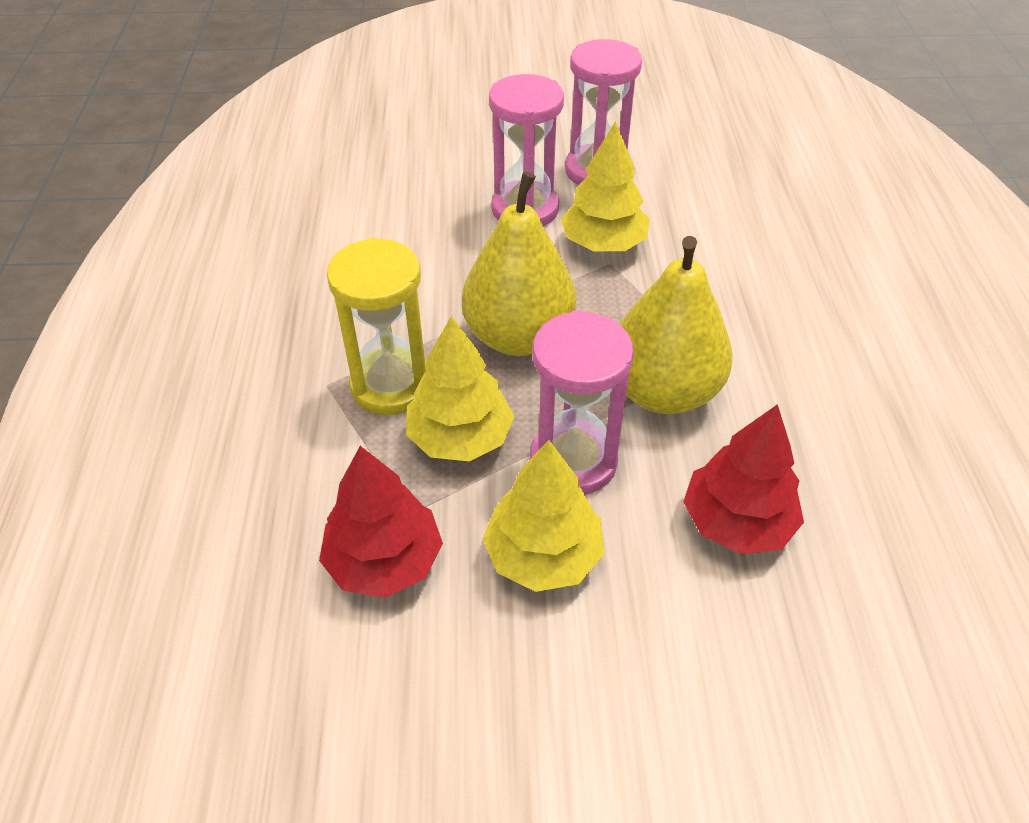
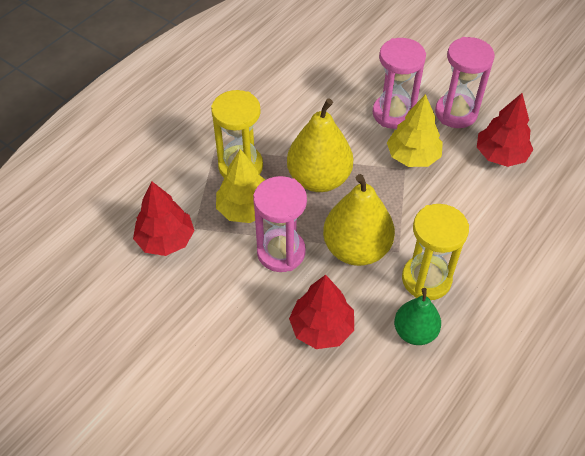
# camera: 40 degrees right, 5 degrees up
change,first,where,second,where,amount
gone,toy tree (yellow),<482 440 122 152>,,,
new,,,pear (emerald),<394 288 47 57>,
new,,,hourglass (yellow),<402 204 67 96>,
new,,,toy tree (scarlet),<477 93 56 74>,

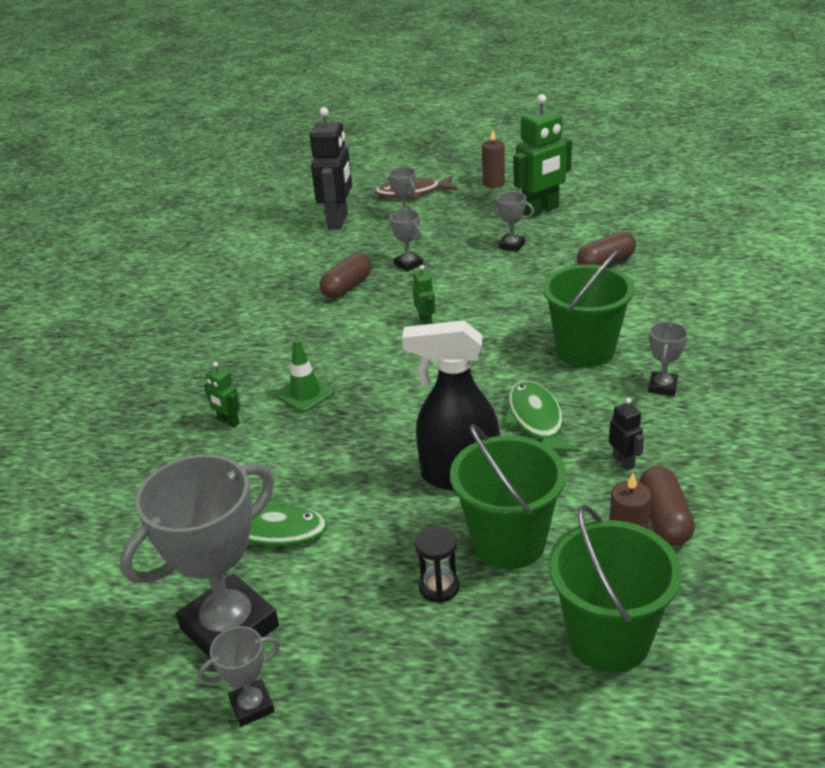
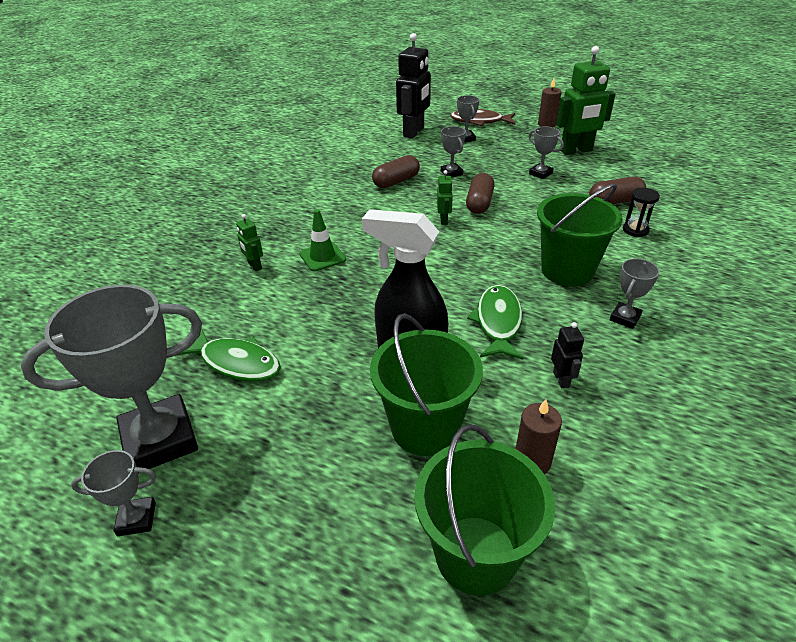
# camera: 15 degrees right, 5 degrees up
change,first,where,second,where,amount
shifted,hourglass (black),<415 526 45 77>,,<623 188 37 49>,
shifted,pill shape (dark brown),<639 466 56 79>,,<466 173 29 41>,

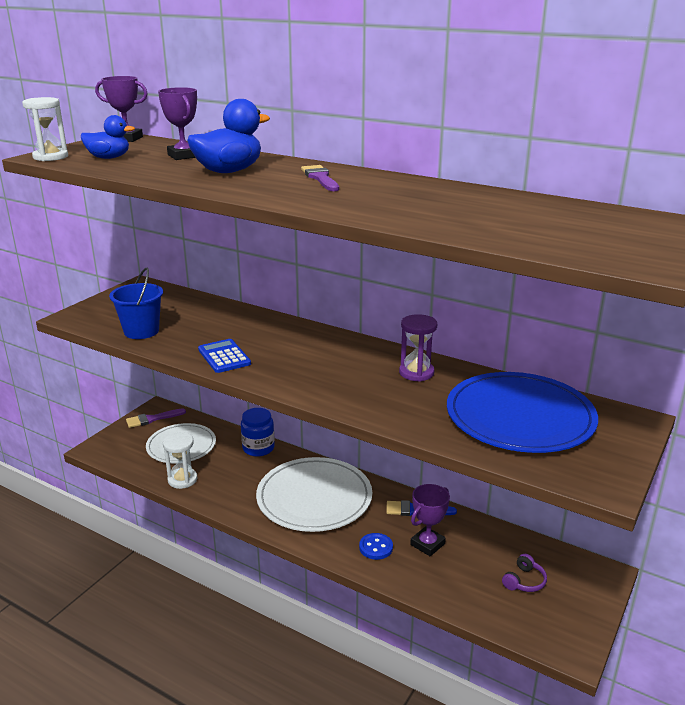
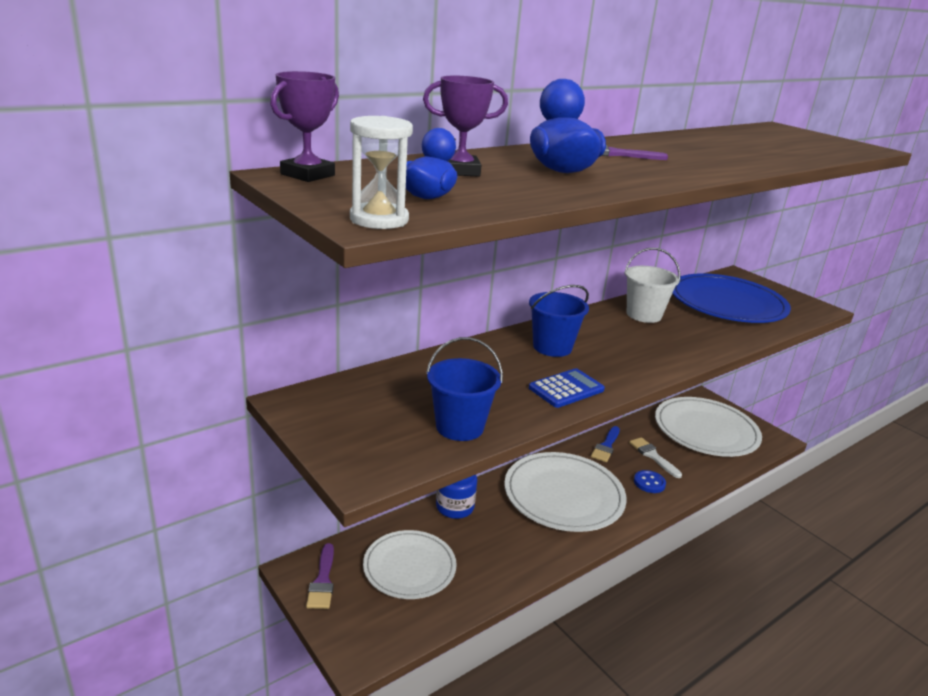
# camera: 70 degrees left, 0 degrees up
change,first,where,second,where,amount
gone,hourglass (pure white),<163 432 34 57>,,,
rotated,calculator (royal blue),<198 339 53 34>,,<529 368 76 40>,150 degrees clockwise
swapped,hourglass (royal purple),<399 314 38 68>,bucket (pure white),<624 248 57 75>,
swapped,trophy (royal purple),<410 484 40 72>,paint brush (pure white),<629 437 53 41>,
swapped,over-ear headphones (royal purple),<502 554 45 38>,plate (pure white),<655 397 107 60>,
new,,,bucket (royal blue),<529 285 60 72>,

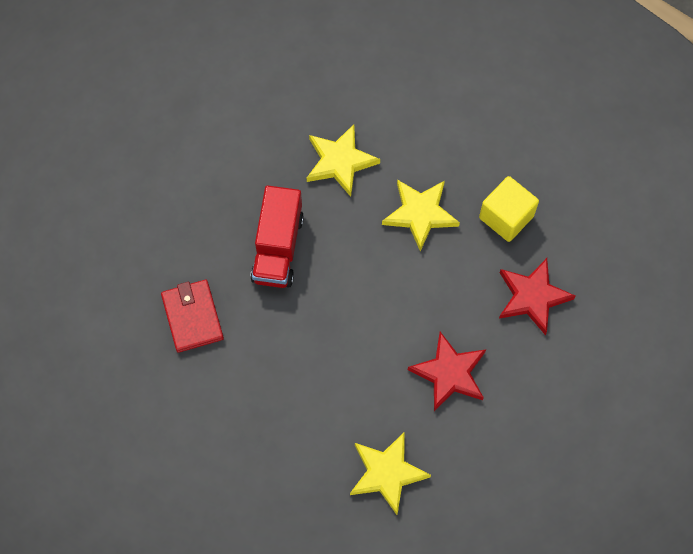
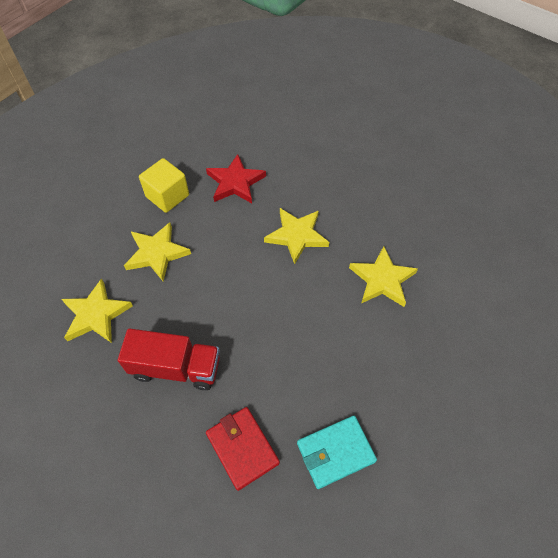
# camera: 90 degrees left, 10 degrees down
change,first,where,second,where,amount
rotated,wallet (scarlet),<161 280 63 73>,,<206 407 74 84>,75 degrees clockwise
repainted,star shape (scarlet),<408 332 78 79>,star shape (yellow),<264 208 65 56>,
new,,,wallet (aqua),<297 416 80 73>,

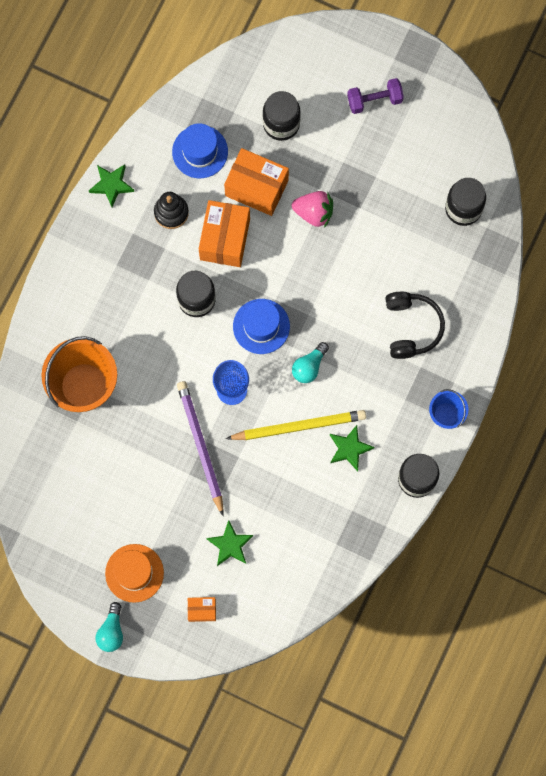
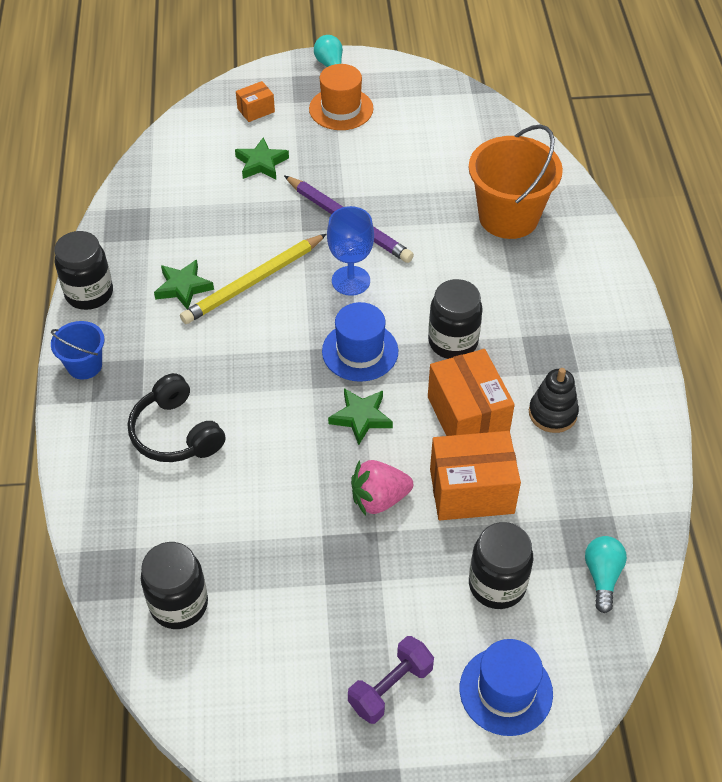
# camera: 150 degrees right, 25 degrees down
change,first,where,second,where,amount
shifted,star shape (emerald),<89 164 45 43>,,<328 388 65 57>,
shifted,hat (royal blue),<172 123 56 55>,,<460 639 93 97>,
shifted,lightbulb (aqua),<292 342 37 41>,,<585 536 42 77>,

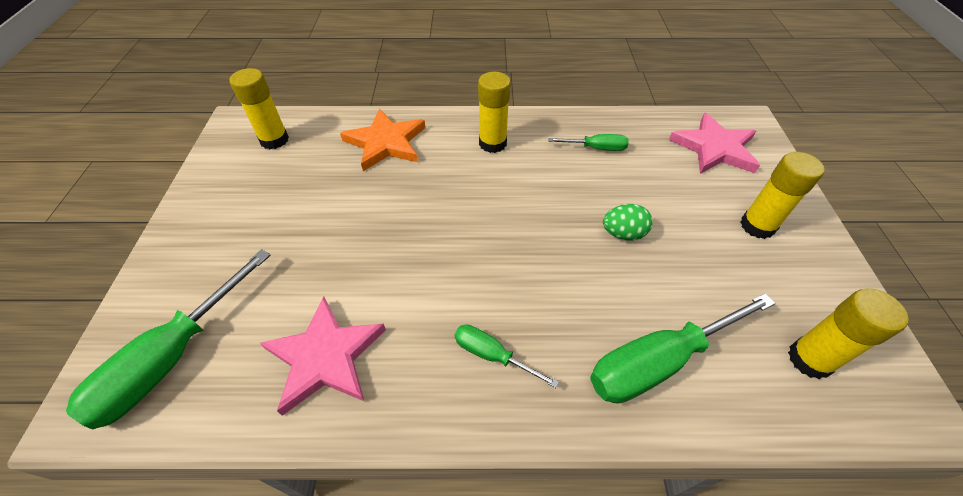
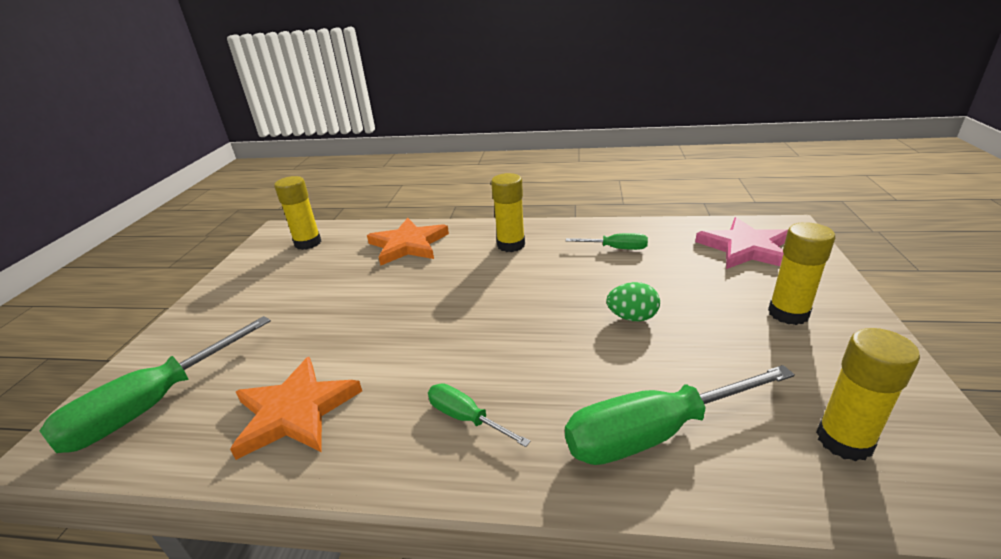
# camera: 10 degrees right, 20 degrees down
change,first,where,second,where,amount
repainted,star shape (pink),<260 297 126 119>,star shape (bright orange),<230 357 132 103>,

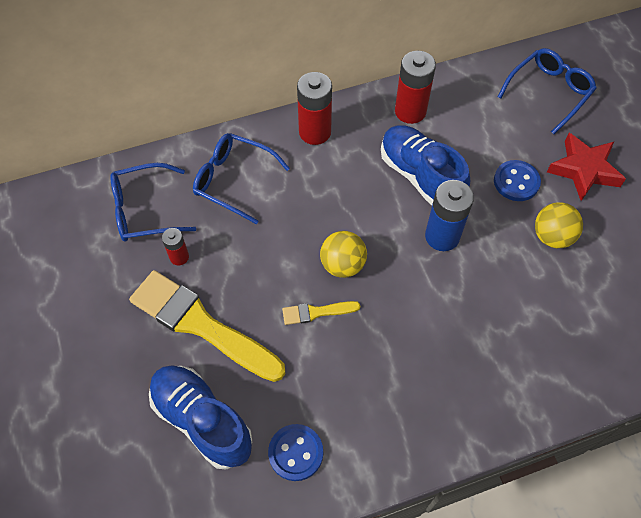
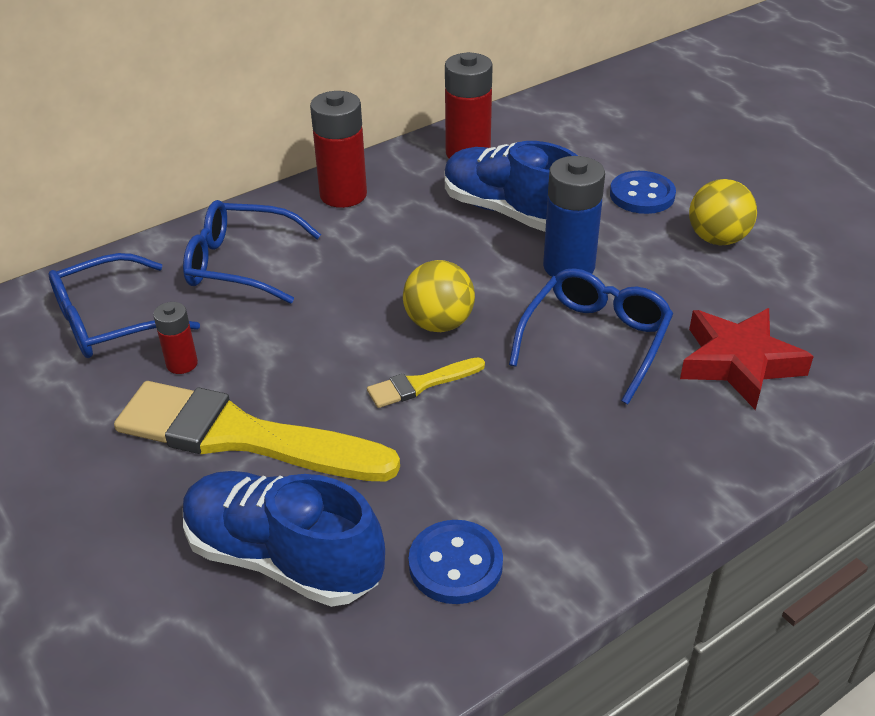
# camera: 15 degrees left, 20 degrees down
change,first,where,second,where,amount
shifted,glasses (royal blue),<498 48 99 86>,,<509 268 164 136>,
shifted,star shape (scarlet),<547 133 79 68>,,<680 308 134 102>,

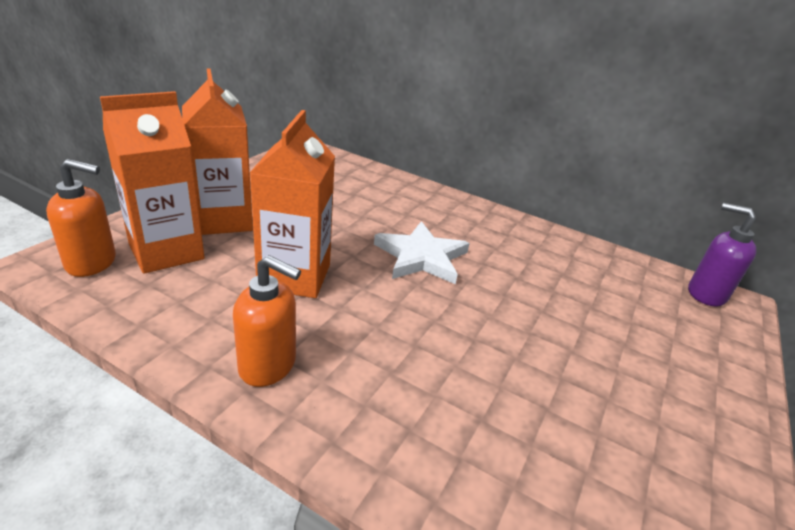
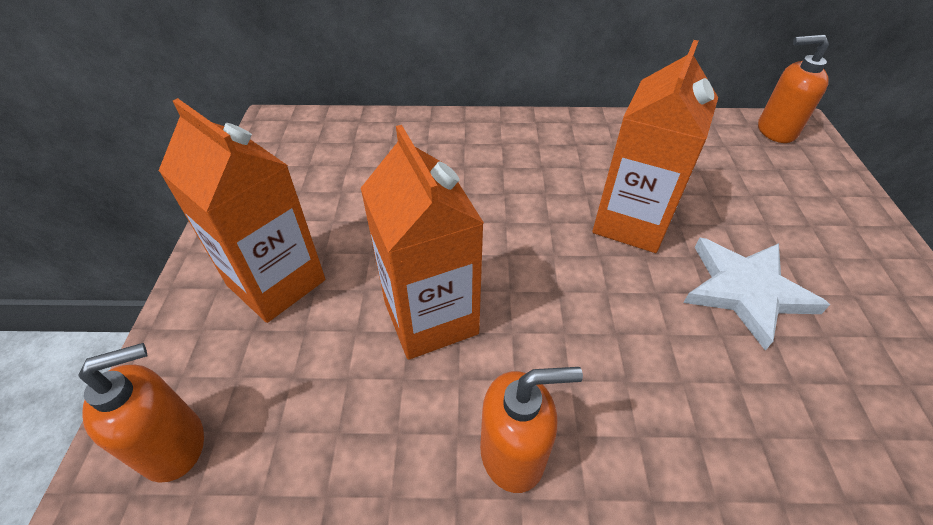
# camera: 25 degrees left, 15 degrees up
change,first,where,second,where,amount
shifted,milk carton (bright orange),<100 91 105 183>,,<592 40 126 213>,
shifted,star shape (pure white),<374 221 96 63>,,<683 238 147 113>,
repainted,soap dispenser (royal purple),<688 203 68 104>,soap dispenser (bright orange),<758 35 71 108>,

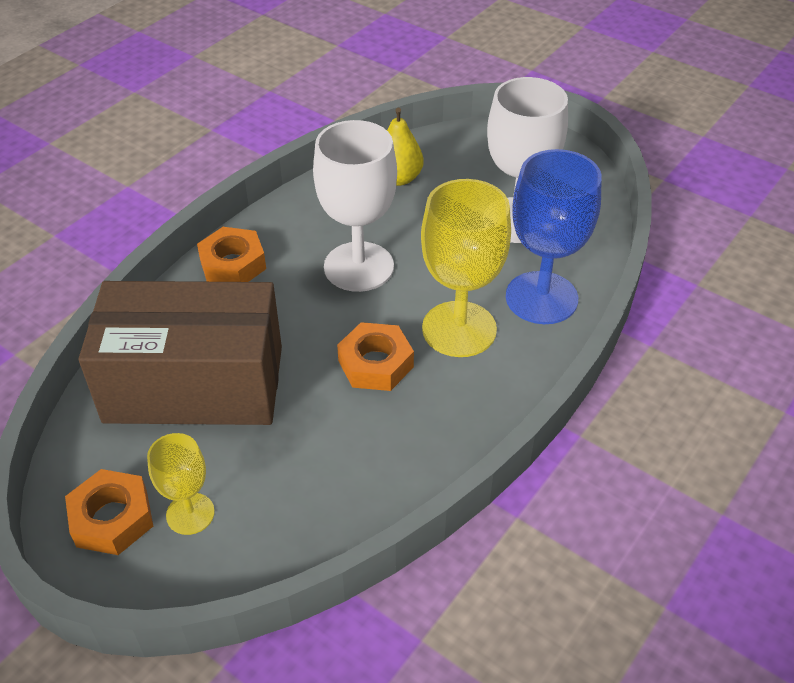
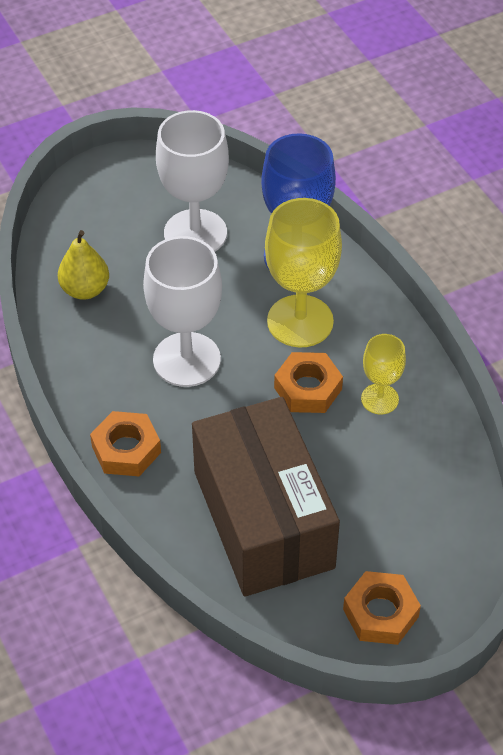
# camera: 65 degrees left, 5 degrees up
change,first,where,second,where,amount
rotated,parcel (dark brown),<78 281 204 144>,,<192 397 148 200>,45 degrees counterclockwise
shifted,goblet (yellow),<147 433 68 102>,,<361 334 45 80>,

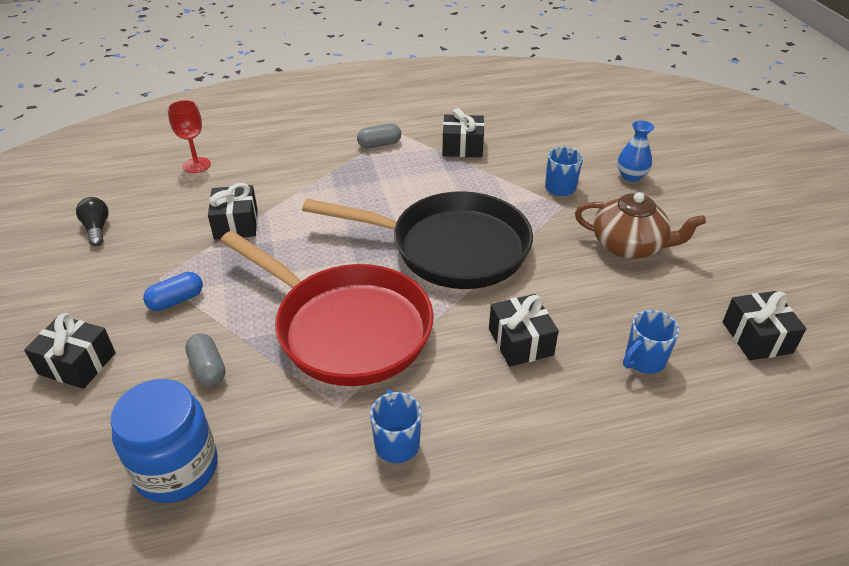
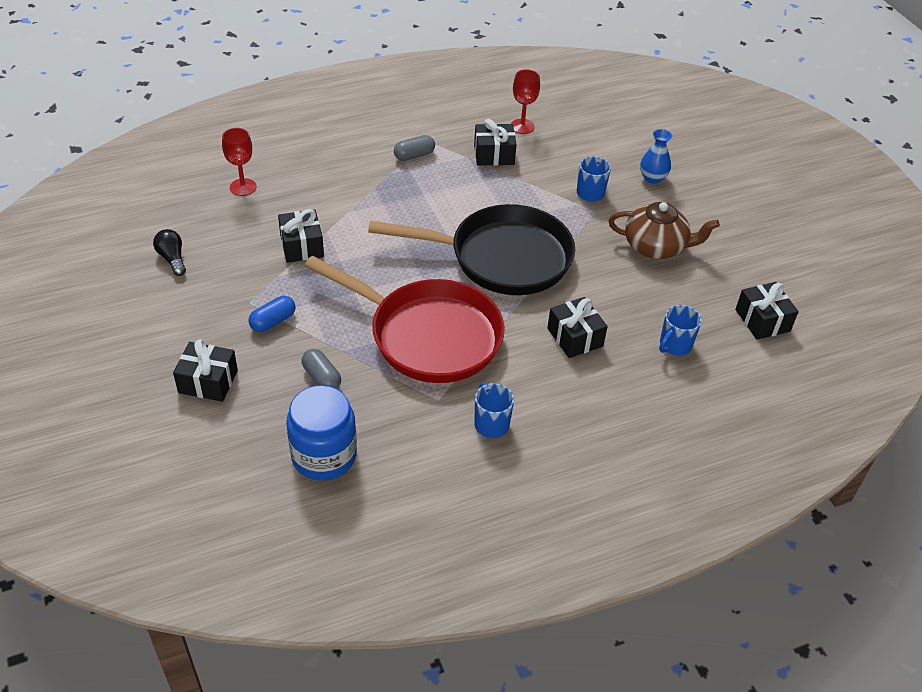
# camera: 10 degrees left, 5 degrees up
change,first,where,second,where,amount
new,,,goblet (scarlet),<511 70 29 64>,

